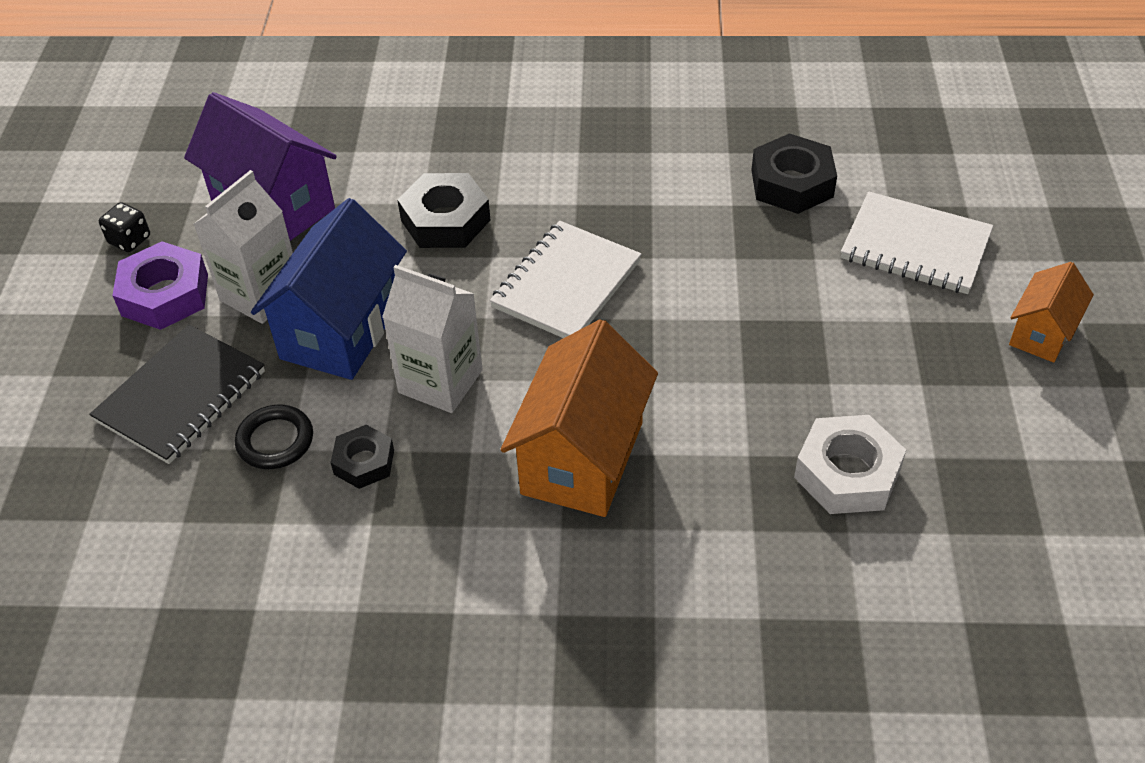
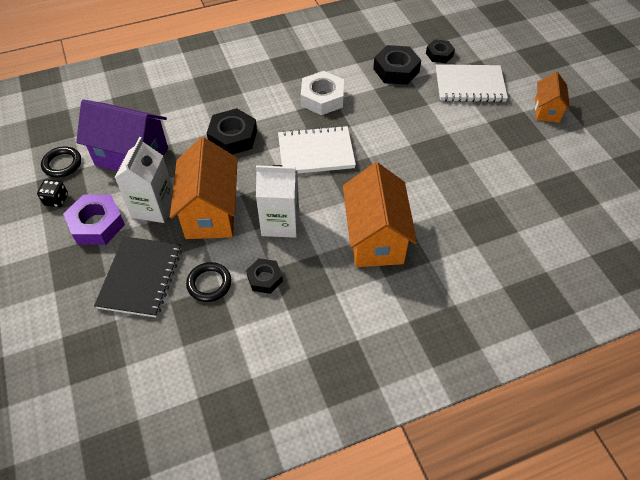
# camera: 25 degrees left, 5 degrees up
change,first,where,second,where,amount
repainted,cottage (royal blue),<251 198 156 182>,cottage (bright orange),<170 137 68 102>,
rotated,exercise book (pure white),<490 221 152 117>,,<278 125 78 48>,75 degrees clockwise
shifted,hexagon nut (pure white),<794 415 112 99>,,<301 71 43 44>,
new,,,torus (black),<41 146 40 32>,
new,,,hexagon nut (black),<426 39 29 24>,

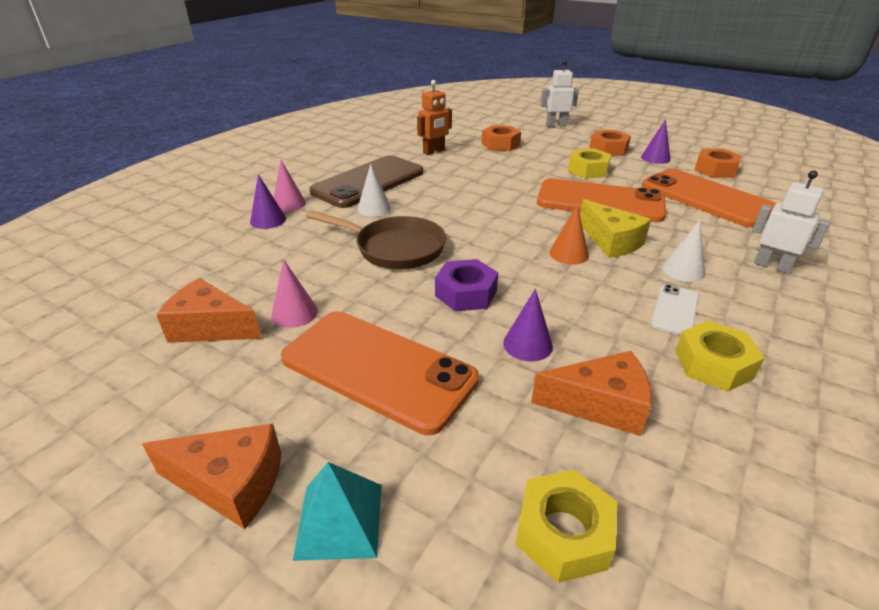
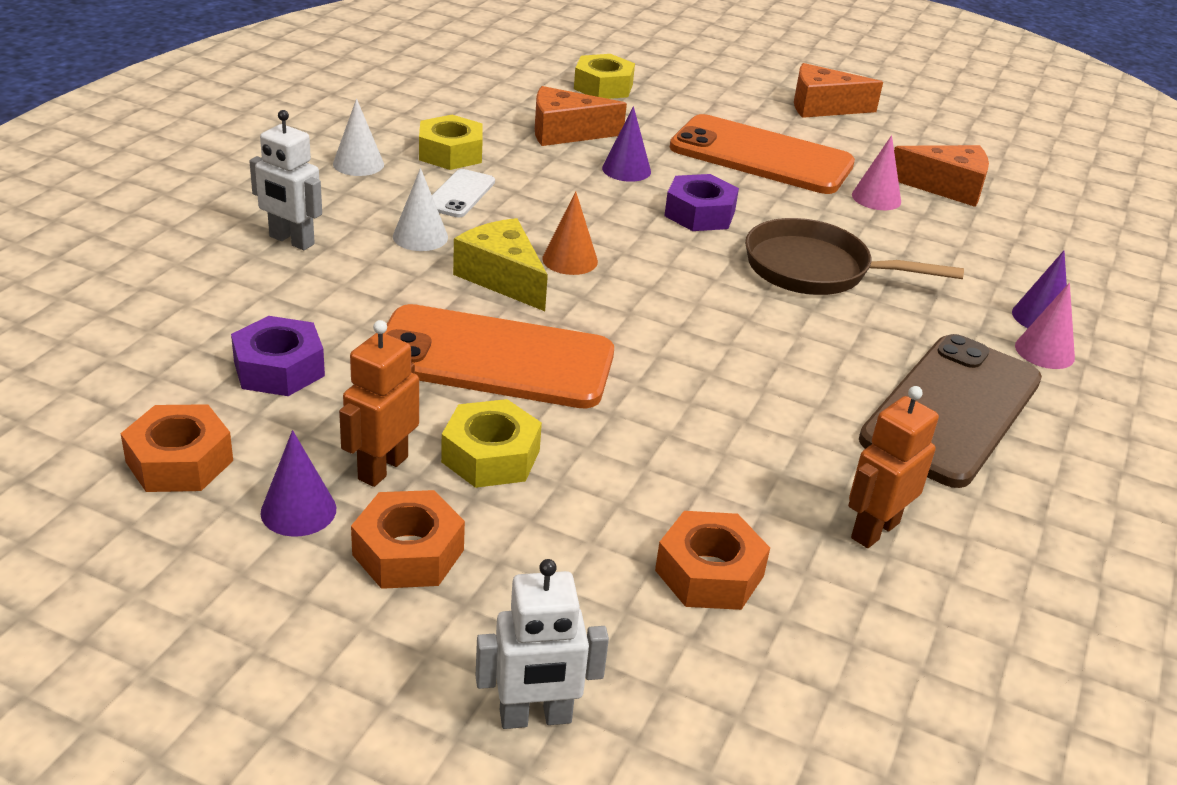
# camera: 170 degrees right, 0 degrees up
change,first,where,second,where,amount
gone,pyramid shape (aqua),<293 462 88 99>,,,
shifted,cone (pure white),<357 164 34 52>,,<333 98 51 78>,
swapped,phone (bright orange),<642 168 135 59>,hexagon nut (royal purple),<231 316 94 80>,
new,,,toy robot (bright orange),<339 320 80 167>,

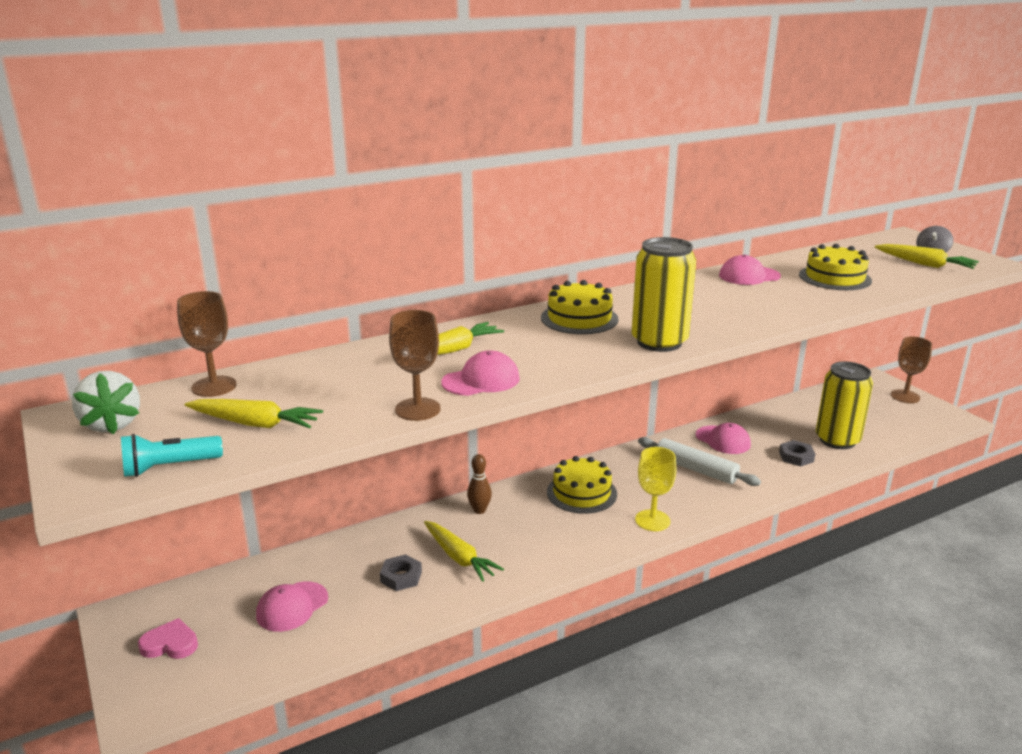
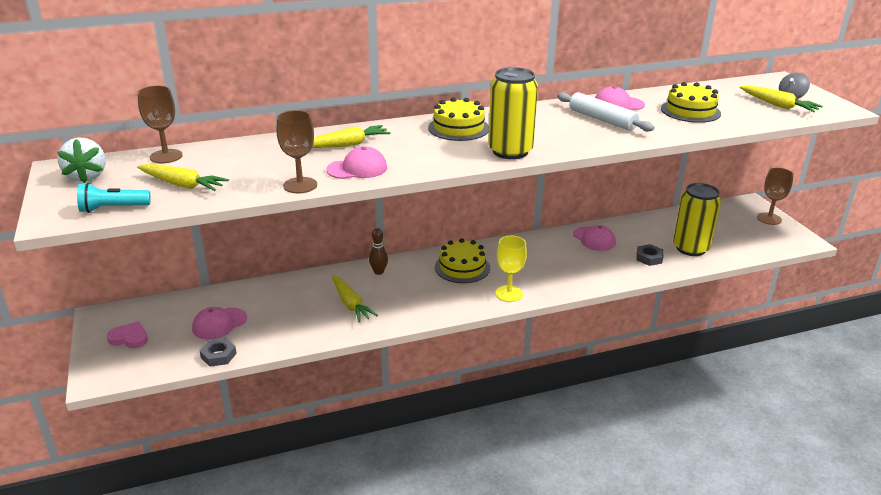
# camera: 10 degrees right, 5 degrees up
change,first,where,second,where,amount
shifted,hexagon nut (grey),<380 554 42 37>,,<200 338 37 29>,
shifted,rolling pin (pure white),<638 437 123 49>,,<557 92 98 40>,

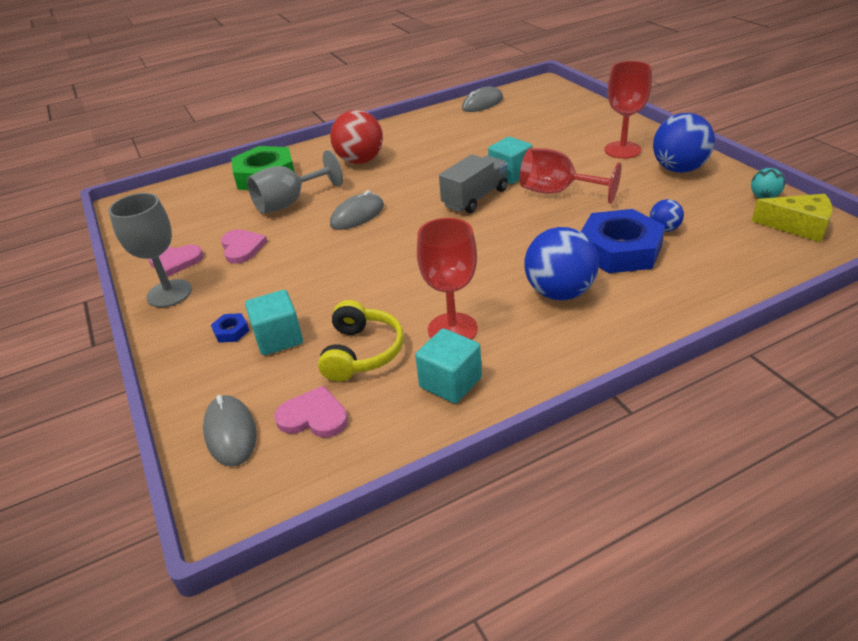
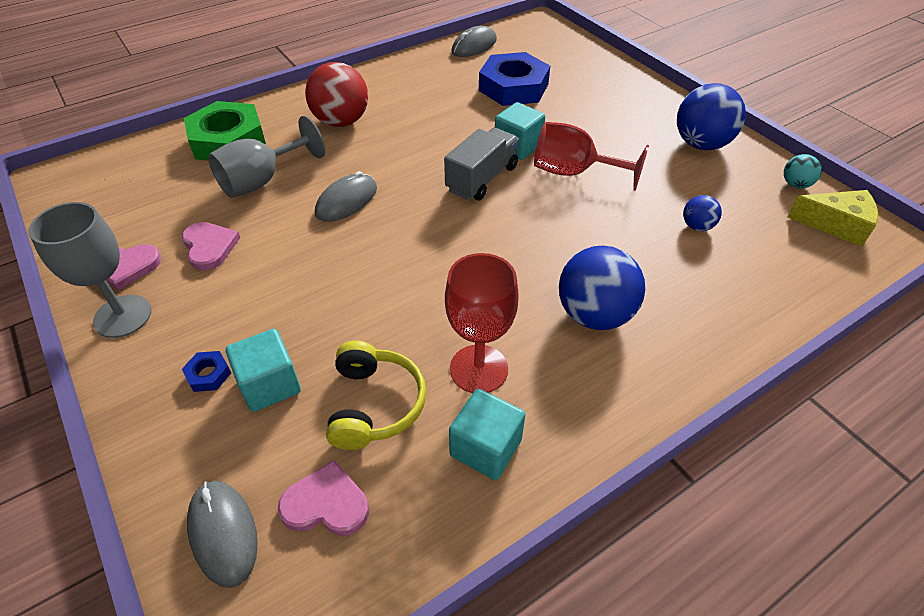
# camera: 10 degrees left, 10 degrees up
change,first,where,second,where,amount
shifted,hexagon nut (royal blue),<581 209 84 64>,,<479 52 71 54>,
gone,goblet (scarlet),<604 61 48 98>,,,

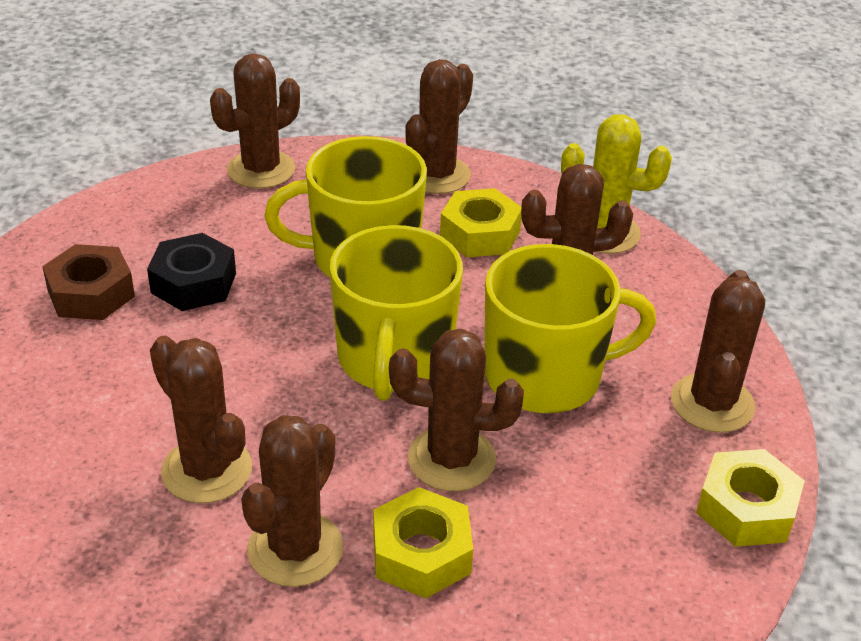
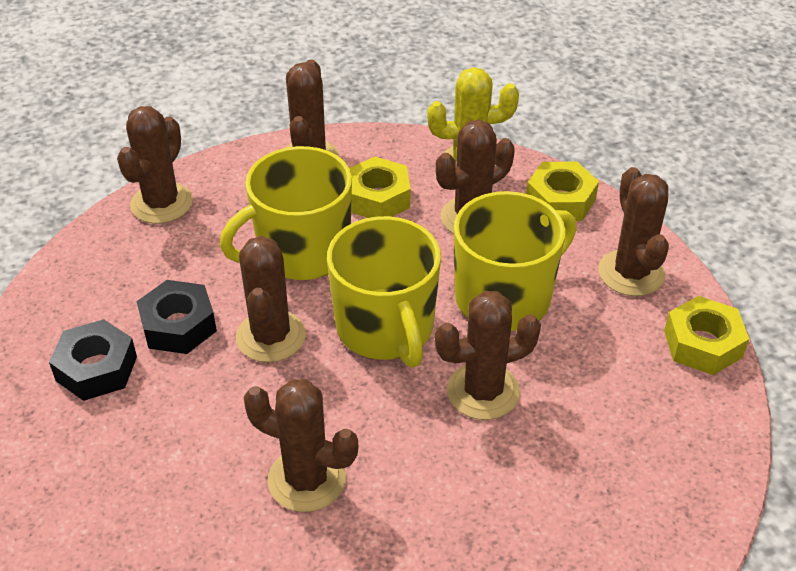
# camera: 25 degrees left, 5 degrees up
change,first,where,second,where,amount
repainted,hexagon nut (dark brown),<42 244 93 76>,hexagon nut (black),<49 319 88 82>,
shifted,cactus (dark brown),<241 415 102 172>,,<236 236 70 127>,
shifted,hexagon nut (yellow),<373 487 100 111>,,<526 162 73 59>,

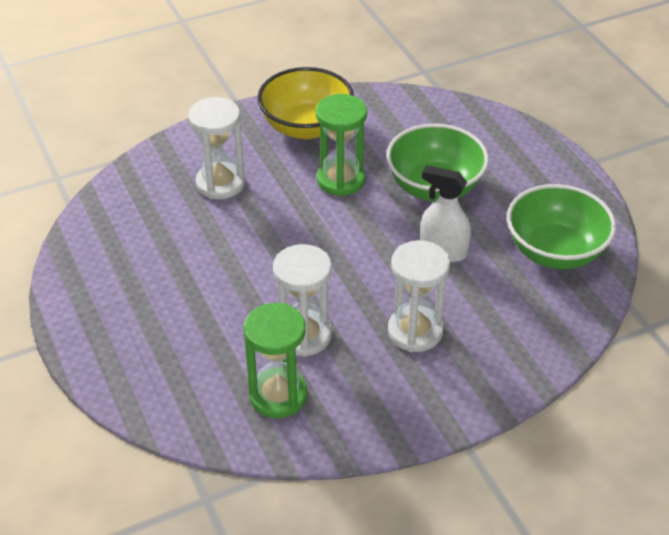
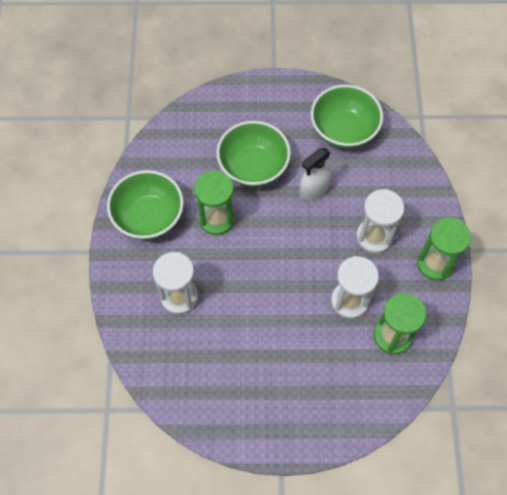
# camera: 65 degrees left, 20 degrees up
change,first,where,second,where,amount
repainted,bowl (yellow),<257 67 97 72>,bowl (emerald),<107 170 77 70>,
new,,,hourglass (emerald),<417 217 54 64>,

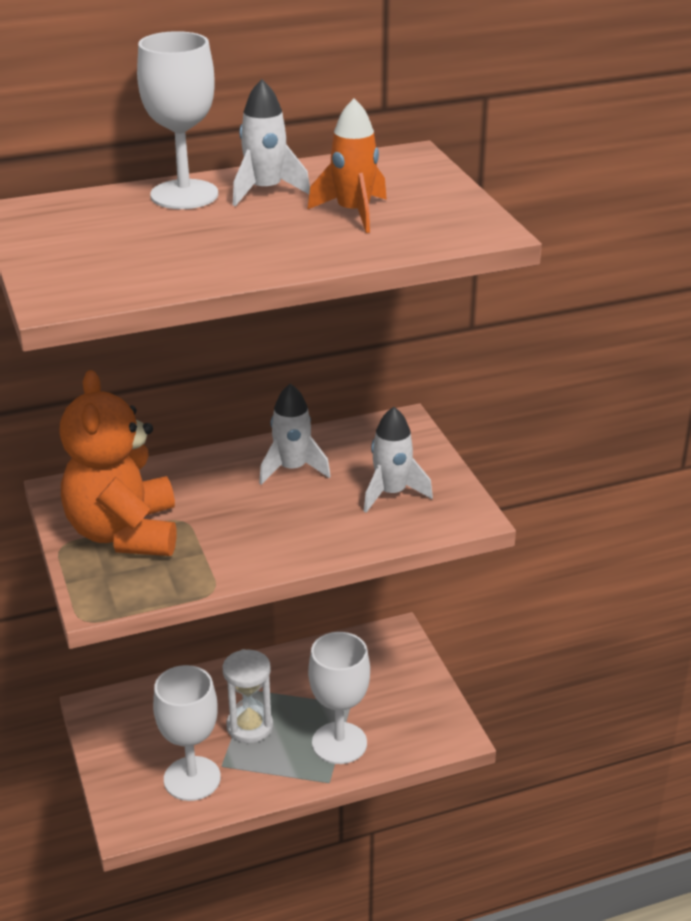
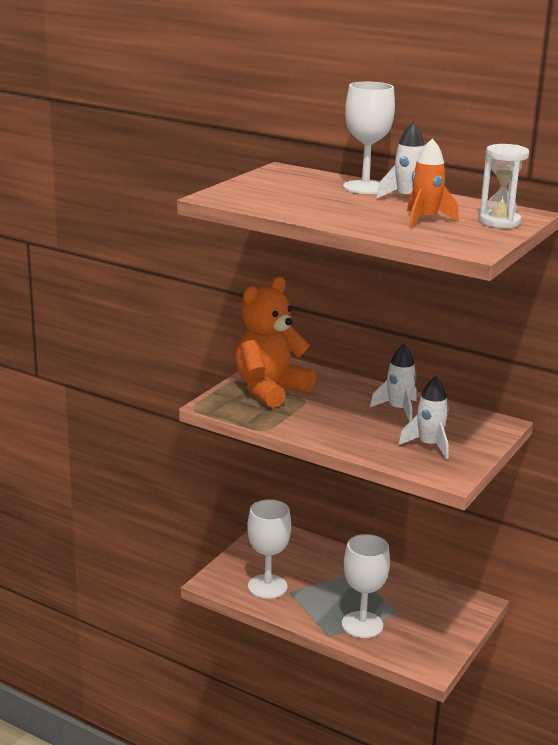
# camera: 50 degrees right, 10 degrees down
change,first,where,second,where,amount
shifted,hourglass (pure white),<223 649 50 94>,,<479 144 50 84>,

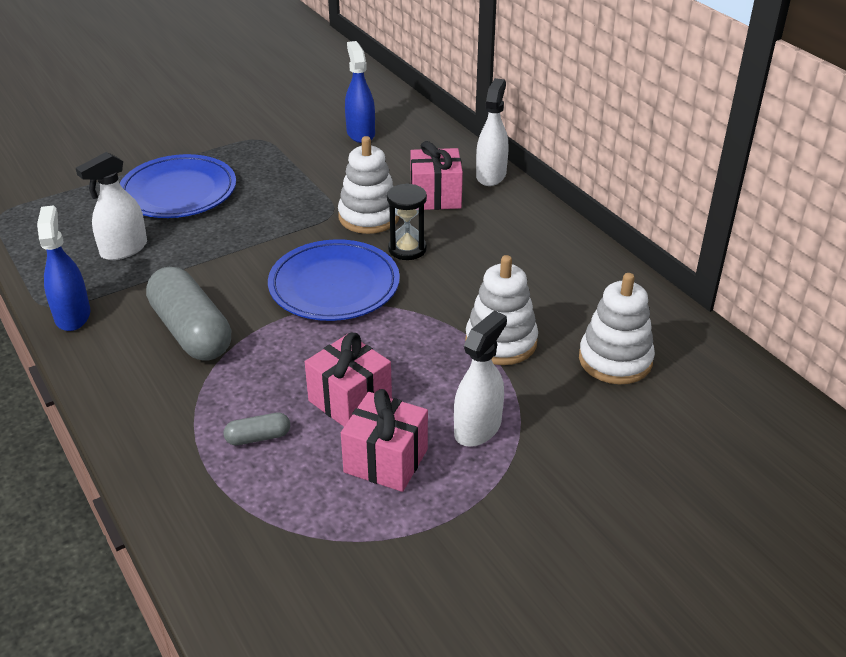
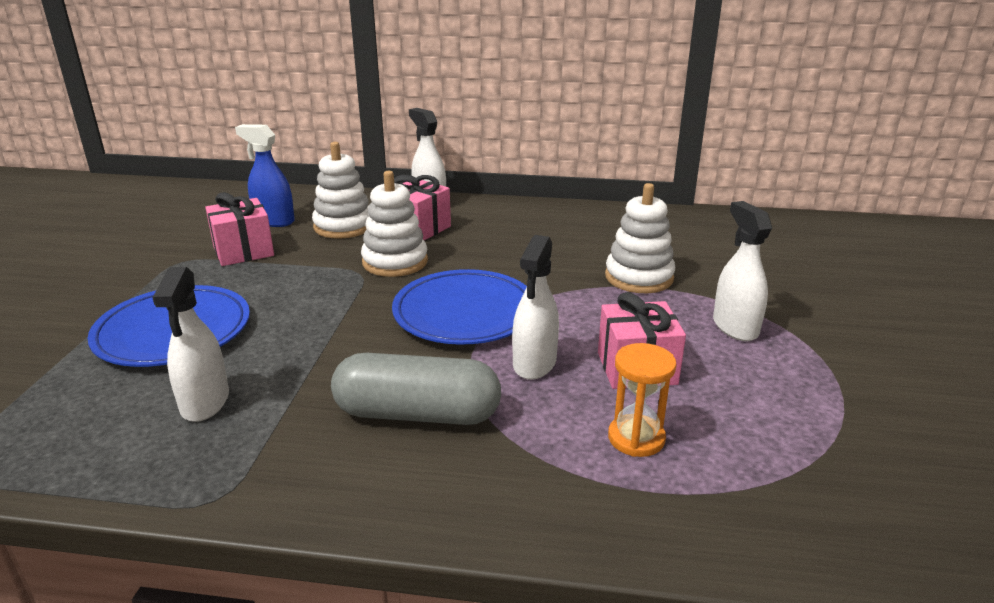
# camera: 50 degrees left, 10 degrees down
change,first,where,second,where,amount
gone,spray cleaner (royal blue),<37 205 53 126>,,,
swapped,pill shape (grey),<224 412 66 33>,hourglass (bright orange),<608 343 68 114>,
shifted,present (pink),<341 389 87 103>,,<205 192 69 74>,
gone,hourglass (black),<387 183 40 77>,,,
shifted,ring stacker (pure white),<579 273 76 111>,,<312 142 57 97>,
new,,,spray cleaner (pure white),<512 235 47 145>,

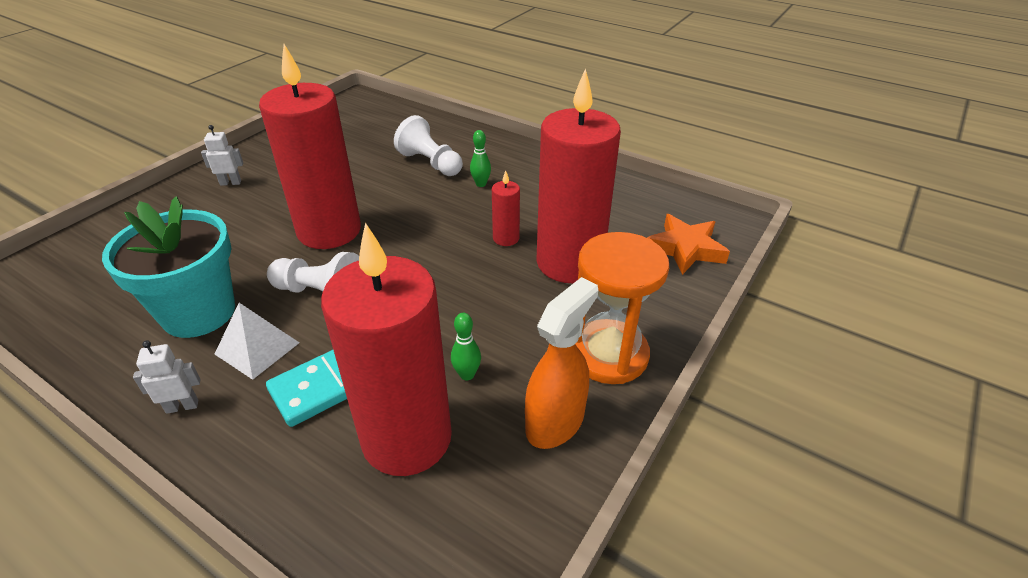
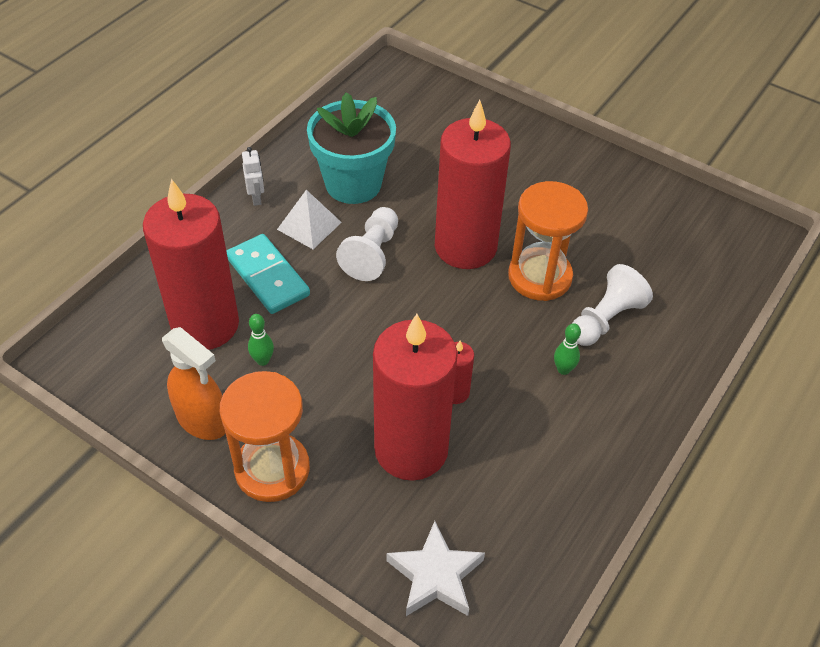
# camera: 90 degrees right, 10 degrees up
change,first,where,second,where,amount
gone,toy robot (pure white),<201 125 43 61>,,,
repainted,star shape (bright orange),<647 214 83 61>,star shape (pure white),<387 521 98 95>,
new,,,hourglass (bright orange),<508 181 80 120>,

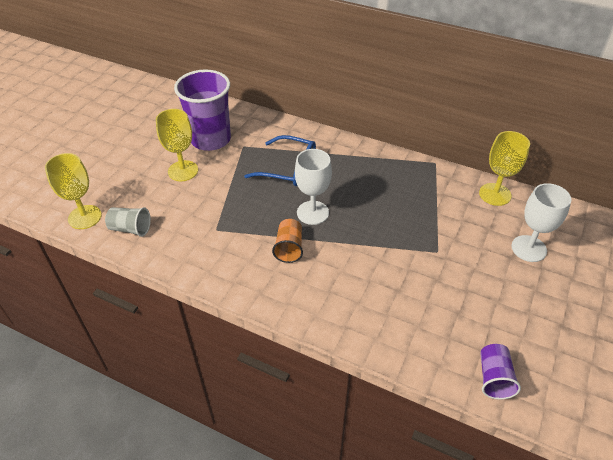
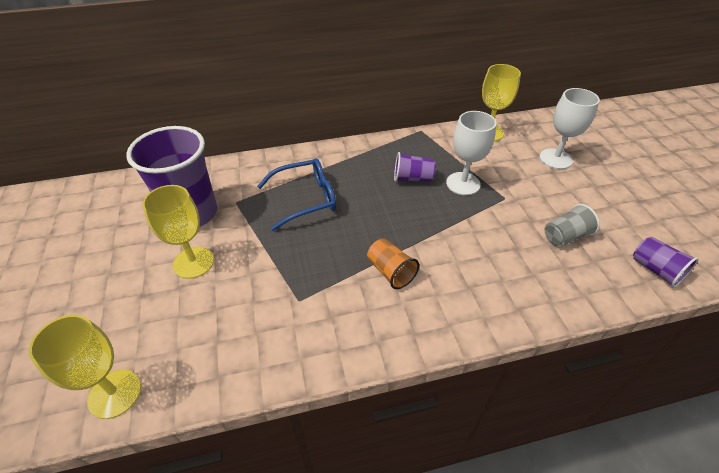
# camera: 40 degrees left, 0 degrees up
change,first,where,second,where,amount
shifted,beaker (grey),<105 207 46 30>,,<545 204 55 43>,
shifted,goblet (pure white),<295 149 37 76>,,<446 111 50 84>,
new,,,beaker (royal purple),<394 152 42 30>,

